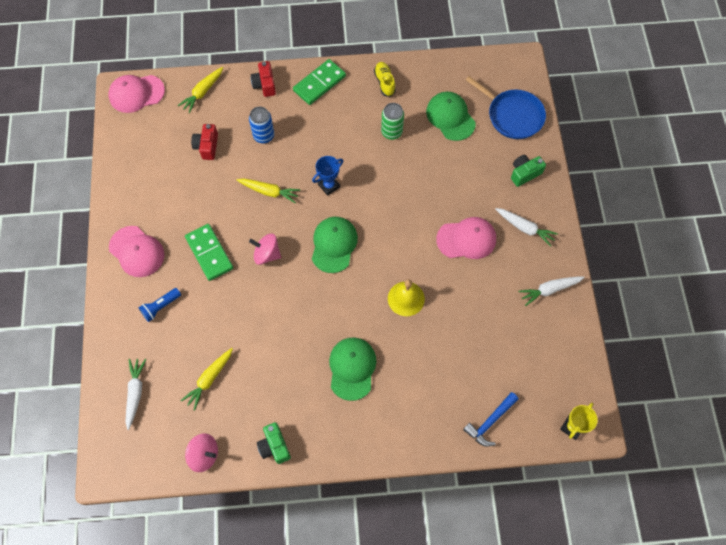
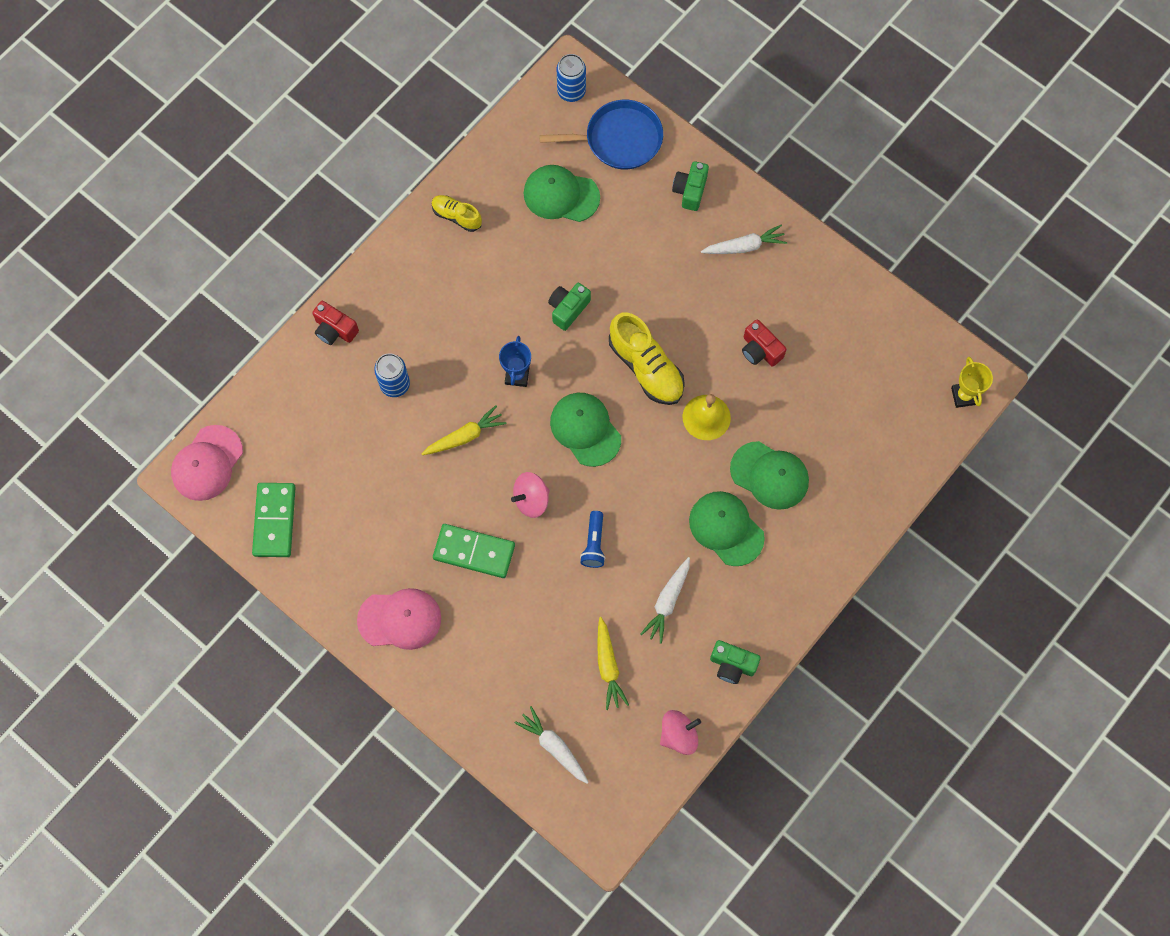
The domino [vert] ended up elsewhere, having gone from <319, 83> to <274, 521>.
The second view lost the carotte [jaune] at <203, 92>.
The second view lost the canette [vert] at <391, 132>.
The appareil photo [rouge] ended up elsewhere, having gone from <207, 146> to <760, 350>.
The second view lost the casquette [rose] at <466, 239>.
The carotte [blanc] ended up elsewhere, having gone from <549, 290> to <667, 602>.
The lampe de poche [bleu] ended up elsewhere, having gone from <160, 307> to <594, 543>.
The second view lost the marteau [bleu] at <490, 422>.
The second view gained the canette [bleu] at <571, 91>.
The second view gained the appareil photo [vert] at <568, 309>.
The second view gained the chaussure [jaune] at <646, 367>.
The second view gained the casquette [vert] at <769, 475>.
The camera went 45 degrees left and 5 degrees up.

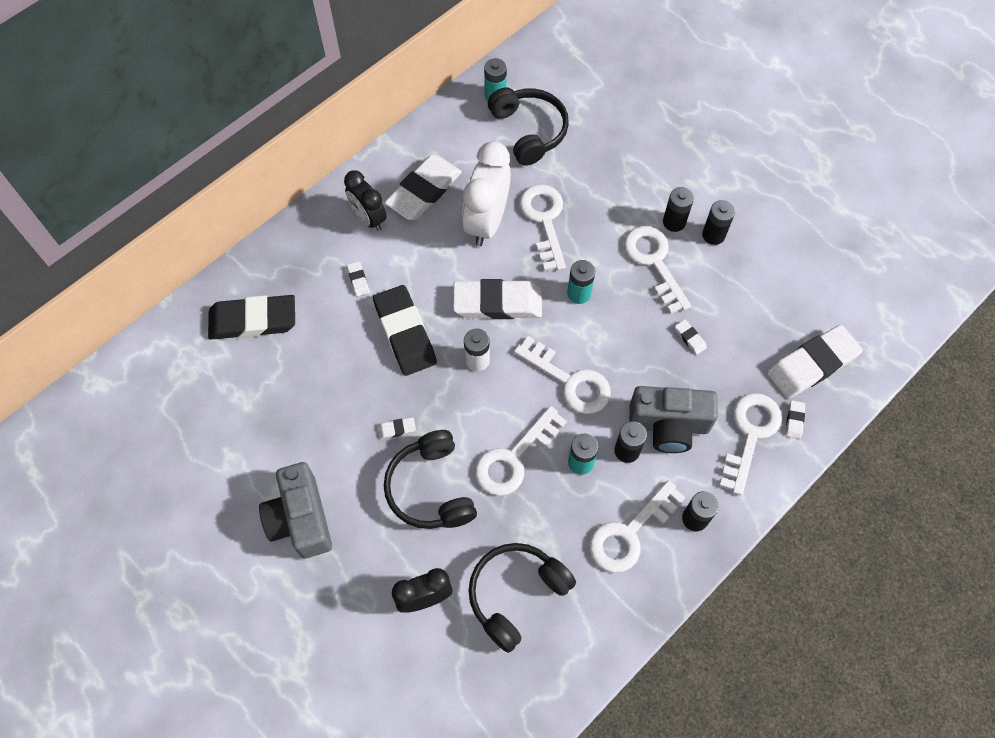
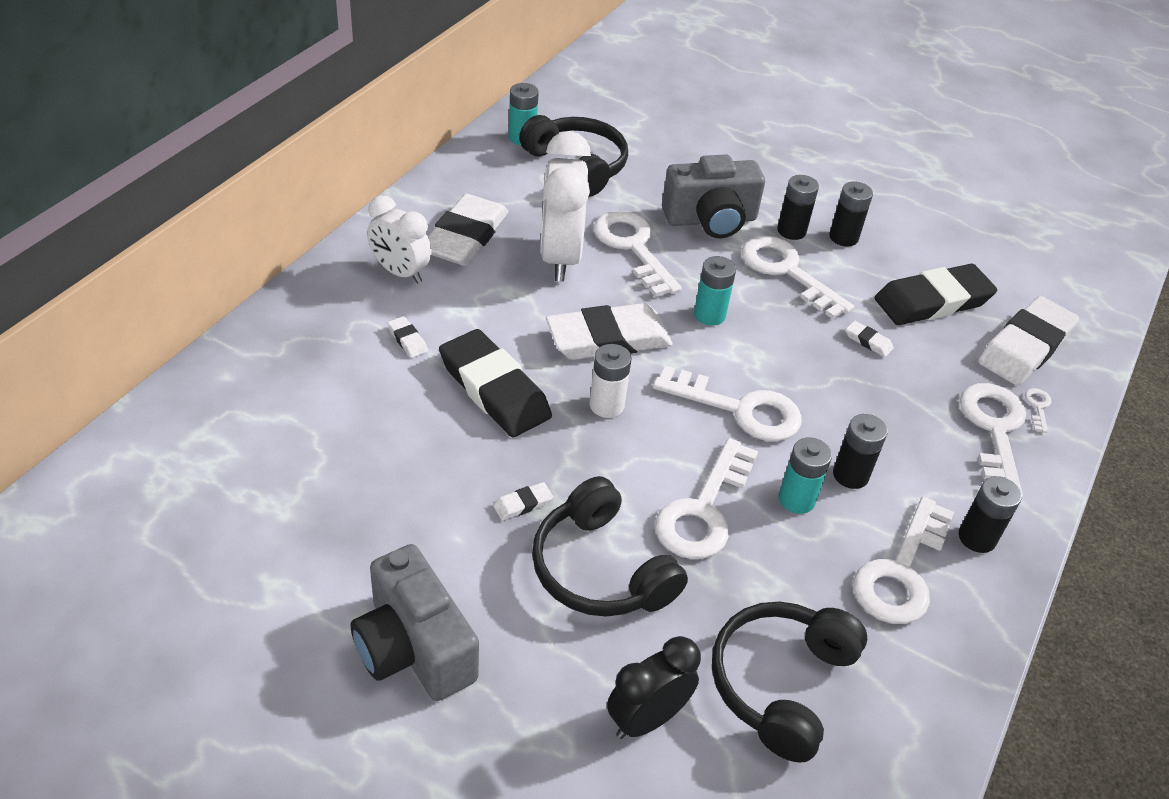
What was the réveil [noir] at <369, 218> turned into the réveil [blanc] at <400, 272>.
The gomme [noir] ended up elsewhere, having gone from <253, 320> to <932, 301>.
The appareil photo [gris] ended up elsewhere, having gone from <668, 425> to <710, 220>.
Where the gomme [blanc] stood at <794, 420>, the clé [blanc] came to stand at <1038, 407>.
The camera went 20 degrees left and 20 degrees down.

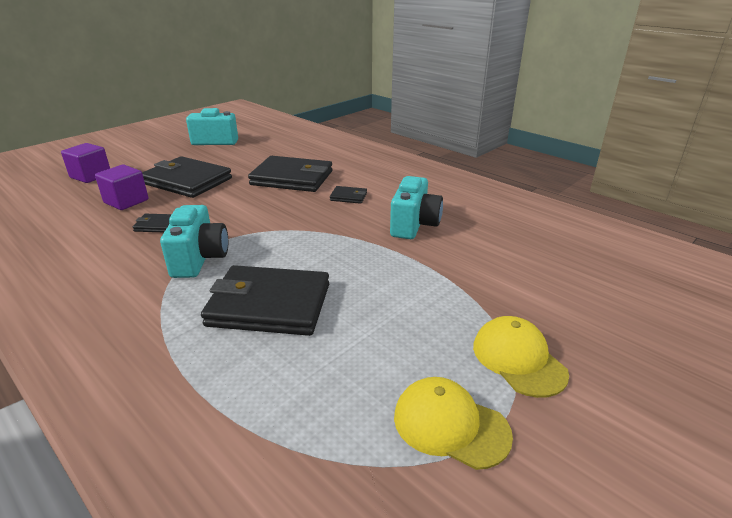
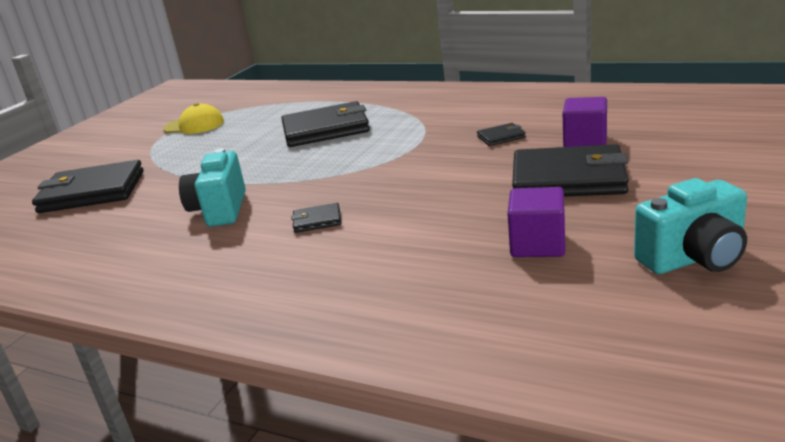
The cube [violet] ended up elsewhere, having gone from <91, 176> to <537, 244>.
The portefeuille [noir] ended up elsewhere, having gone from <292, 178> to <92, 192>.
The second view lost the appareil photo [turquoise] at <199, 259>.
The second view lost the casquette [jaune] at <518, 359>.
The camera went 165 degrees right and 5 degrees down.

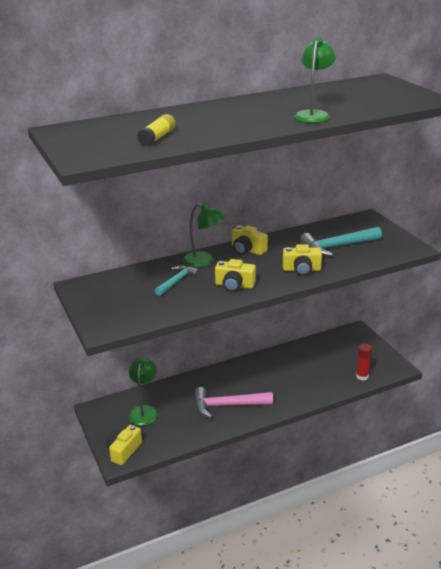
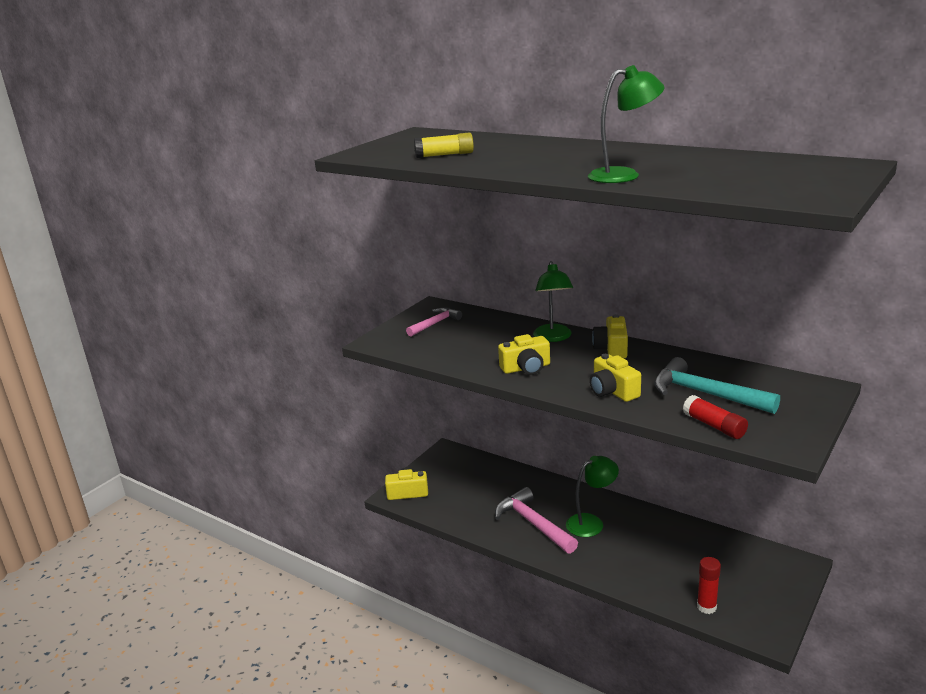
The appareil photo [jaune] at <234, 285> ended up facing another way, 90 degrees counterclockwise from before.
The second view lost the marteau [turquoise] at <177, 281>.
The lampe [vert] ended up elsewhere, having gone from <144, 411> to <591, 522>.
The second view gained the marteau [rose] at <435, 323>.
The second view gained the bâton de colle [rouge] at <714, 426>.
The camera went 60 degrees right and 5 degrees down.

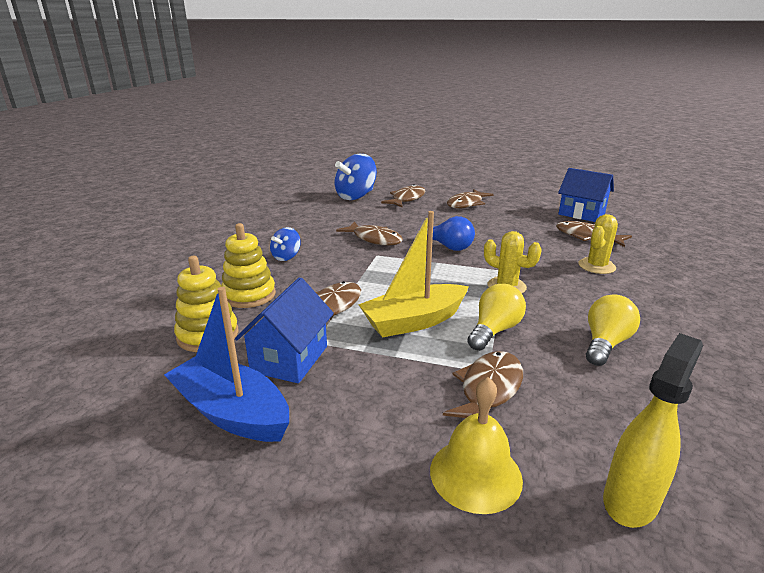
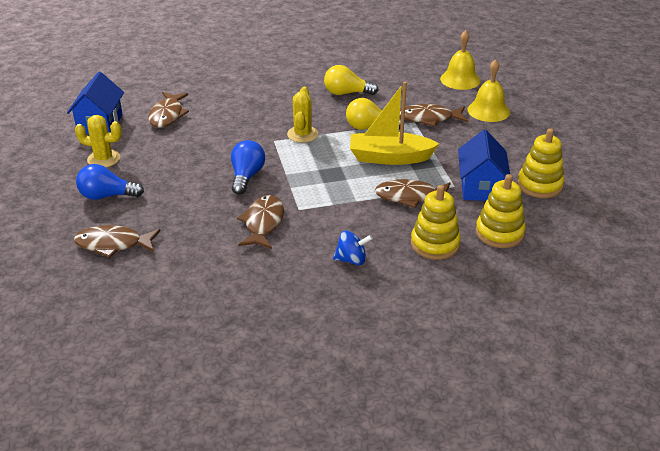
The second view lost the toupie [bleu] at <356, 196>.
Where the poisson [marron] stood at <466, 204>, the ampoule [bleu] came to stand at <107, 196>.
The bateau [jaune] at <414, 321> ended up facing another way, 150 degrees clockwise from before.
The cactus [jaune] ended up elsewhere, having gone from <596, 266> to <103, 159>.
The maison [bleu] at <290, 359> ended up facing another way, 75 degrees counterclockwise from before.
Where the bateau [bleu] stood at <232, 412>, the jouet à empiler [jaune] came to stand at <539, 185>.
Where the vaporisateur [jaune] stood at <631, 500>, the cloche [jaune] came to stand at <460, 79>.
The camera went 120 degrees left and 10 degrees up.

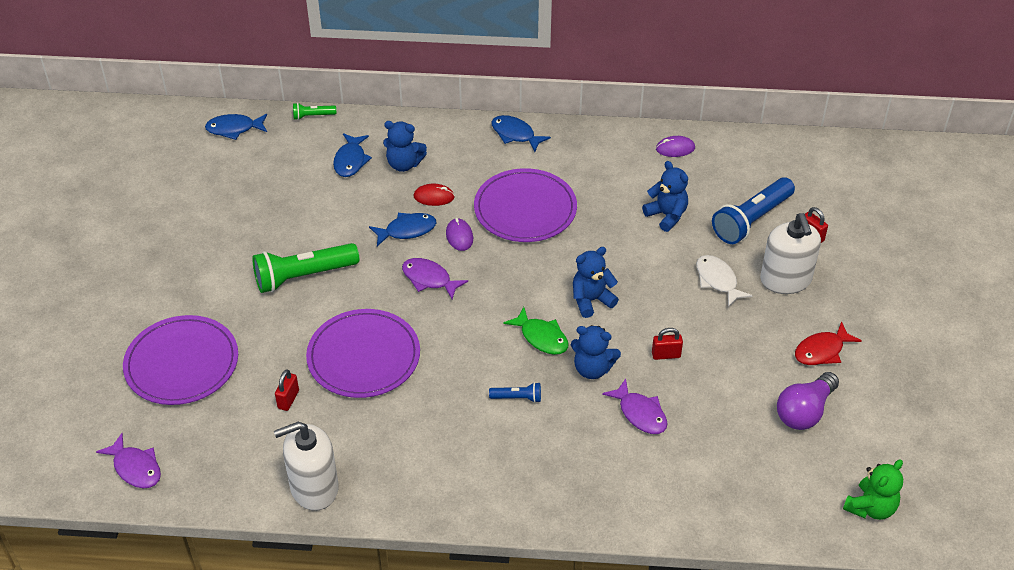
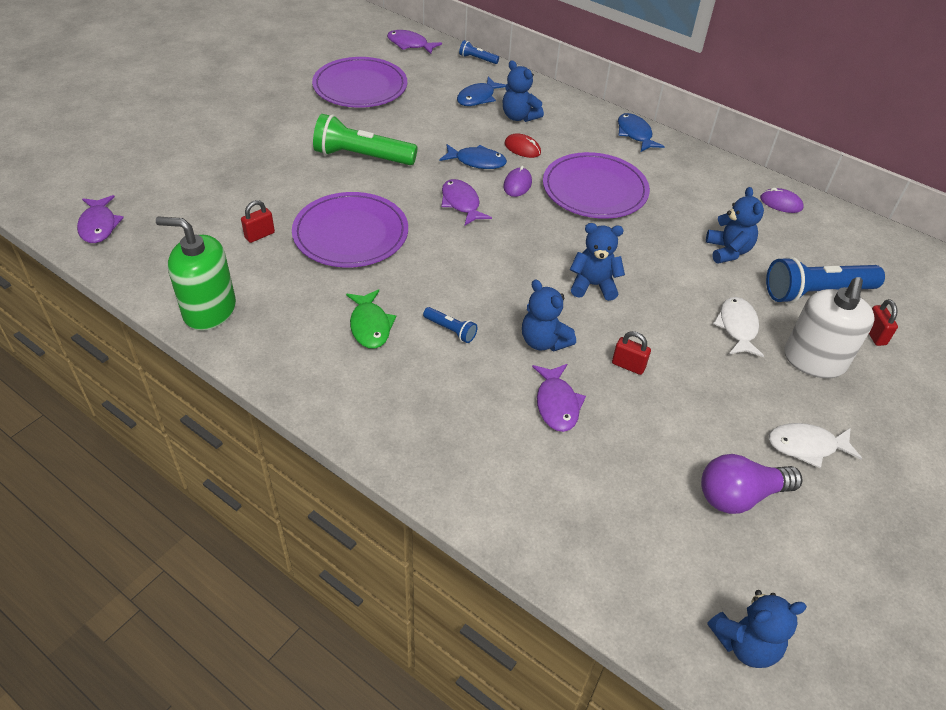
What was the lampe de poche [vert] at <313, 116> turned into the lampe de poche [bleu] at <477, 59>.
What was the poisson [bleu] at <234, 129> turned into the poisson [violet] at <410, 44>.
The poisson [vert] ended up elsewhere, having gone from <541, 337> to <370, 326>.
The assiette [violet] ended up elsewhere, having gone from <182, 363> to <360, 86>.
What was the poisson [rouge] at <822, 351> turned into the poisson [blanc] at <806, 446>.
What was the distributeur de savon [blanc] at <314, 488> turned into the distributeur de savon [vert] at <209, 310>.
What was the ours en peluche [vert] at <870, 507> turned into the ours en peluche [bleu] at <745, 644>.
The camera went 30 degrees right and 0 degrees up.

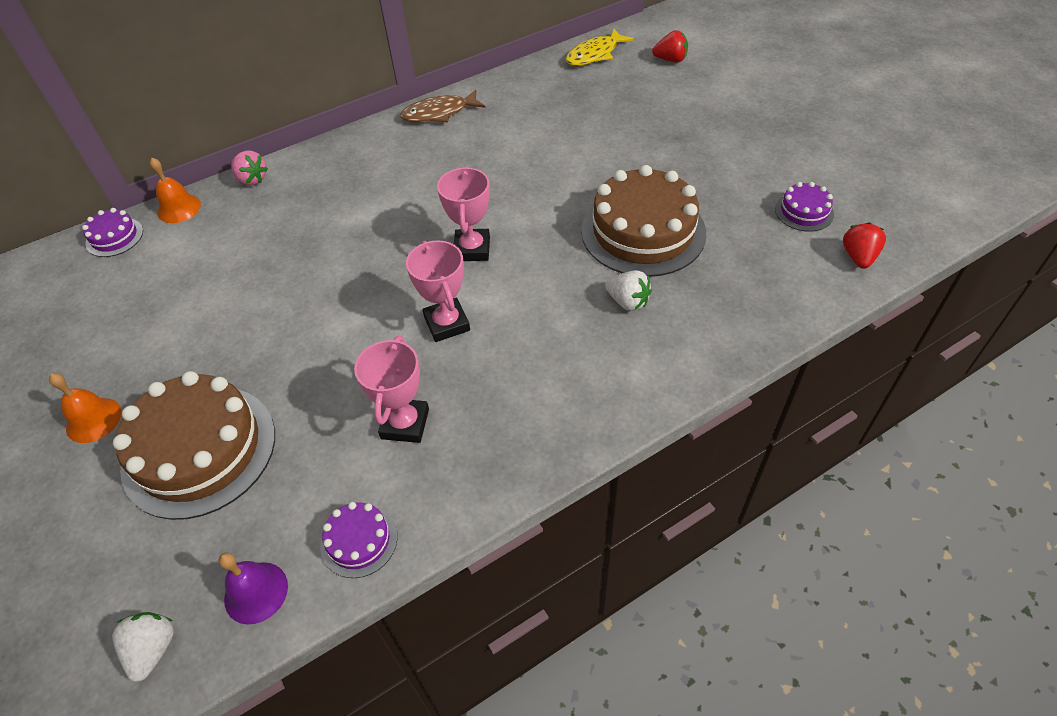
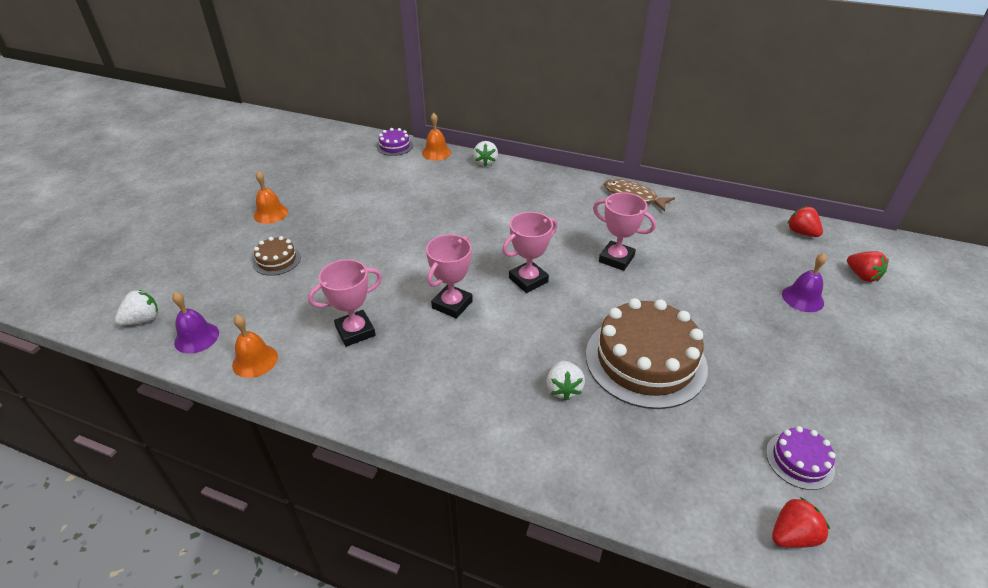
Where the poisson [jaune] stood at <594, 54>, the fraise [rouge] came to stand at <801, 232>.
What was the fraise [rose] at <252, 179> turned into the fraise [blanc] at <485, 162>.
The size of the gâteau [marron] at <199, 450> changed by a factor of 0.46.
Where the gâteau [violet] stood at <359, 541>, the cloche [orange] came to stand at <255, 360>.
The second view gained the trophée [rose] at <616, 259>.
The second view gained the cloche [violet] at <802, 298>.
The camera went 50 degrees right and 10 degrees down.

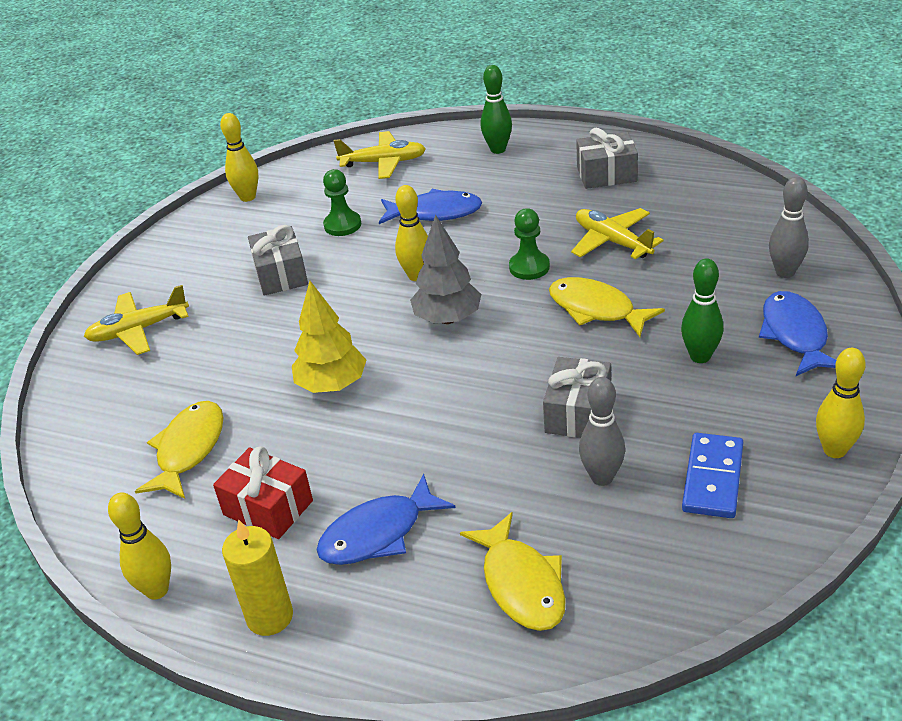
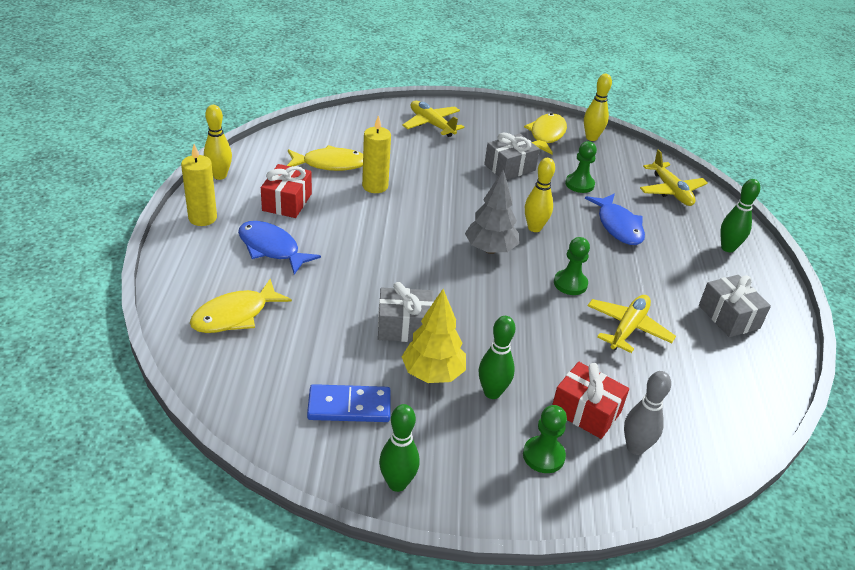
The poisson [jaune] ended up elsewhere, having gone from <596, 309> to <546, 135>.
The arbre [jaune] ended up elsewhere, having gone from <332, 385> to <433, 373>.
Where the poisson [bleu] stood at <795, 335>, the pion [vert] came to stand at <543, 456>.
What was the quille [jaune] at <834, 450> turned into the quille [vert] at <397, 483>.
The second view lost the quille [gris] at <602, 477>.
The second view gained the bougie [jaune] at <375, 186>.
The second view gained the cadeau [rouge] at <586, 411>.
The camera went 65 degrees right and 0 degrees up.

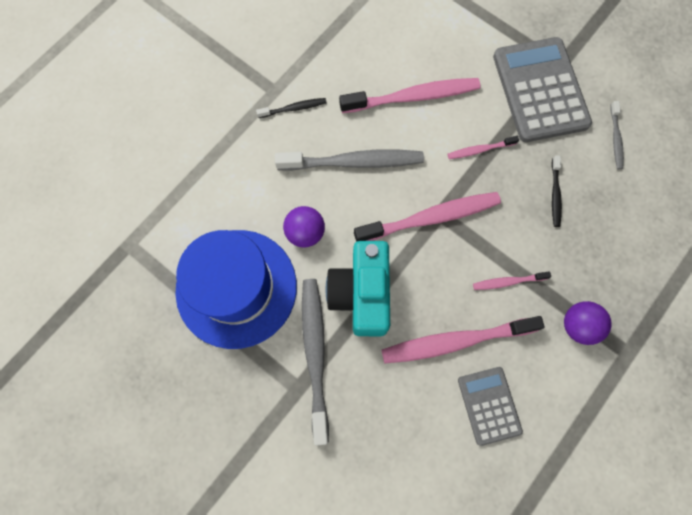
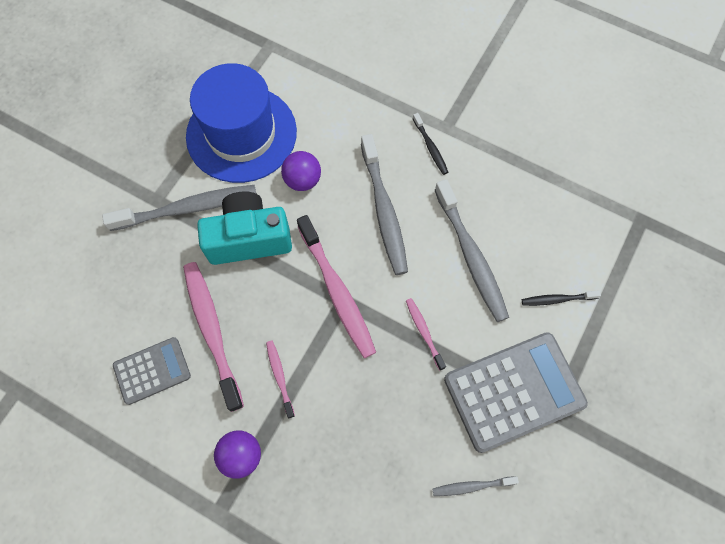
What was the brosse à dents [rose] at <413, 97> turned into the brosse à dents [gris] at <471, 256>.
The brosse à dents [noir] ended up elsewhere, having gone from <555, 194> to <557, 299>.
The camera went 80 degrees right and 5 degrees down.

